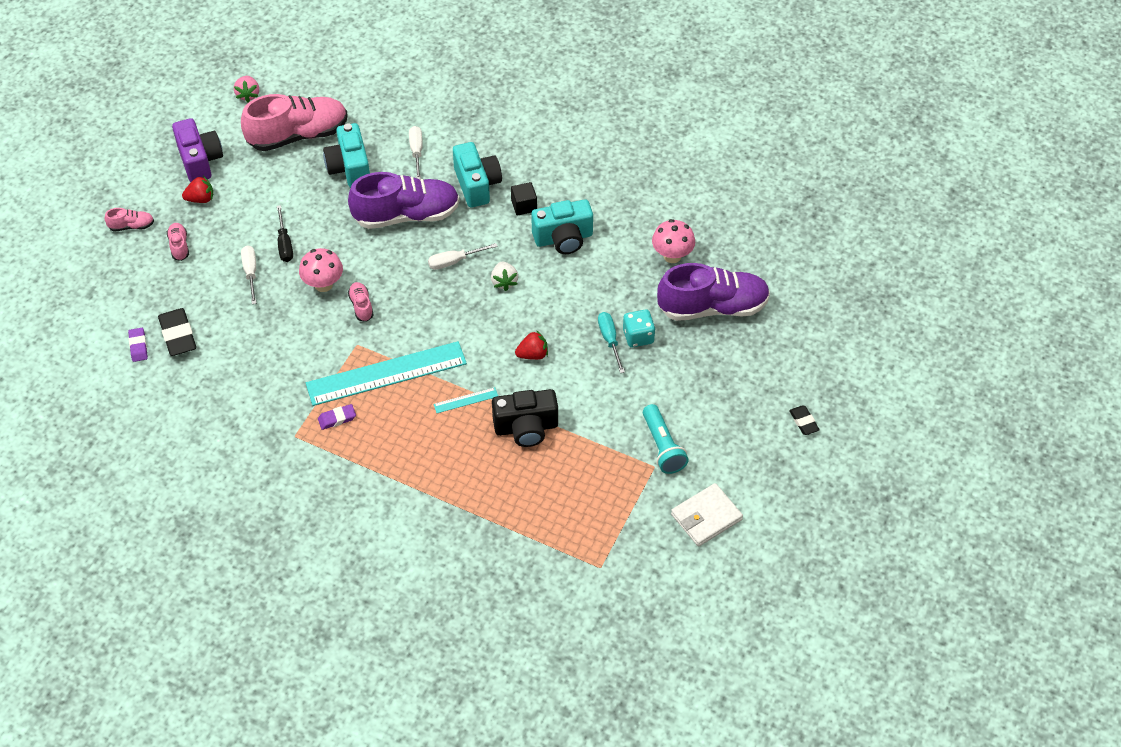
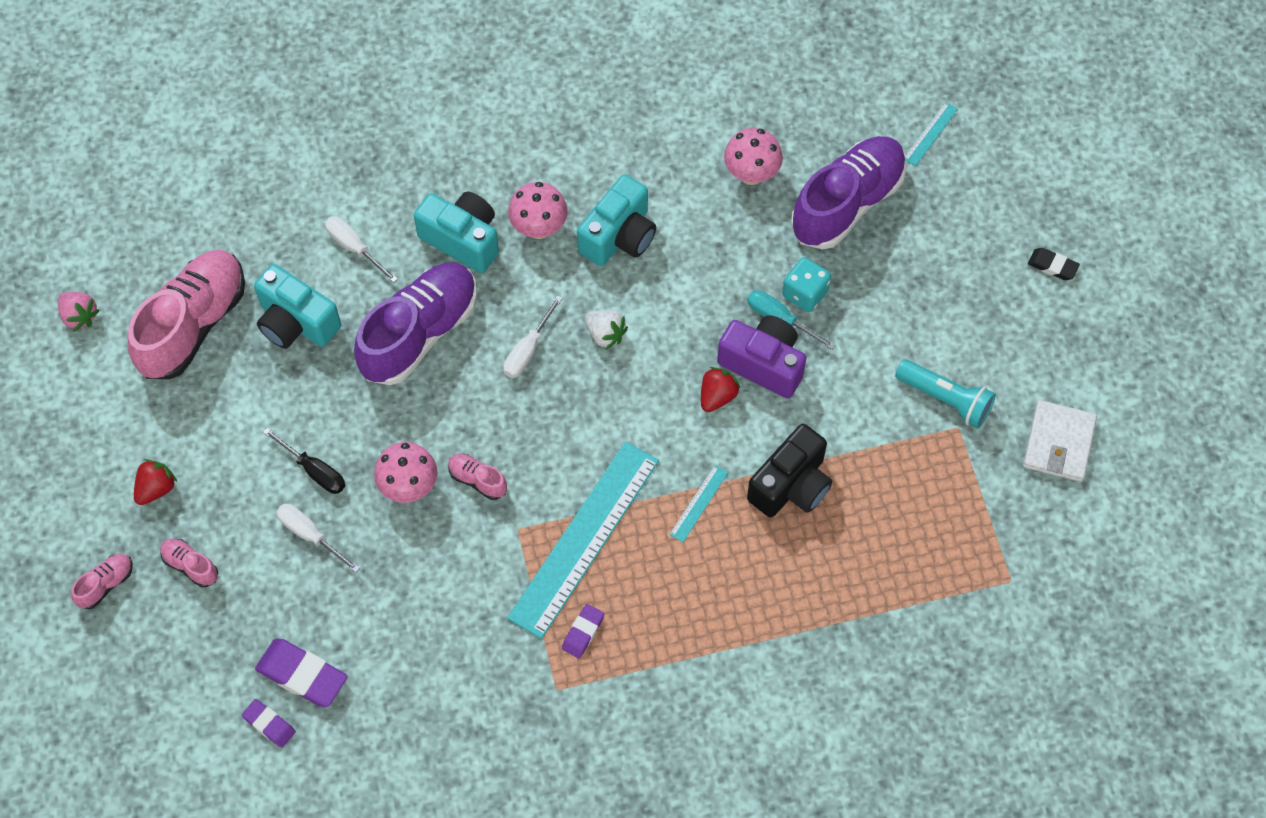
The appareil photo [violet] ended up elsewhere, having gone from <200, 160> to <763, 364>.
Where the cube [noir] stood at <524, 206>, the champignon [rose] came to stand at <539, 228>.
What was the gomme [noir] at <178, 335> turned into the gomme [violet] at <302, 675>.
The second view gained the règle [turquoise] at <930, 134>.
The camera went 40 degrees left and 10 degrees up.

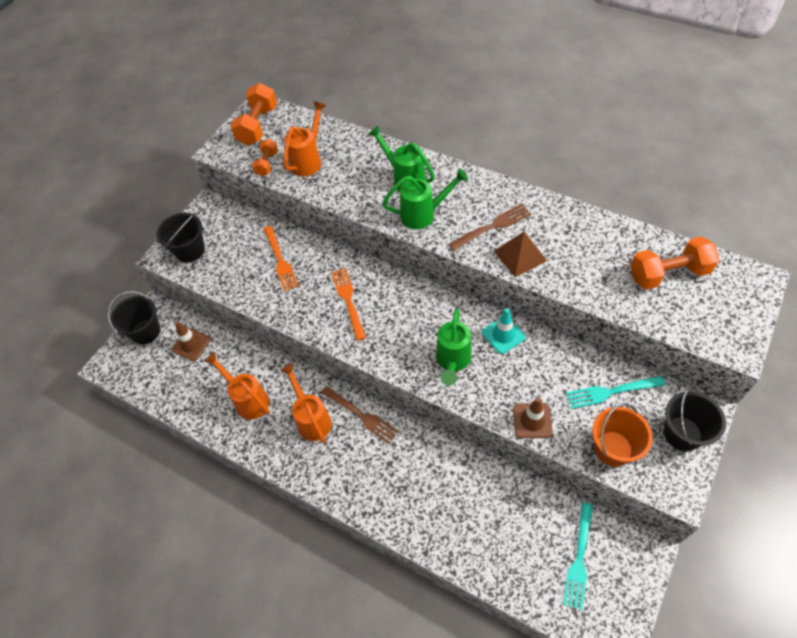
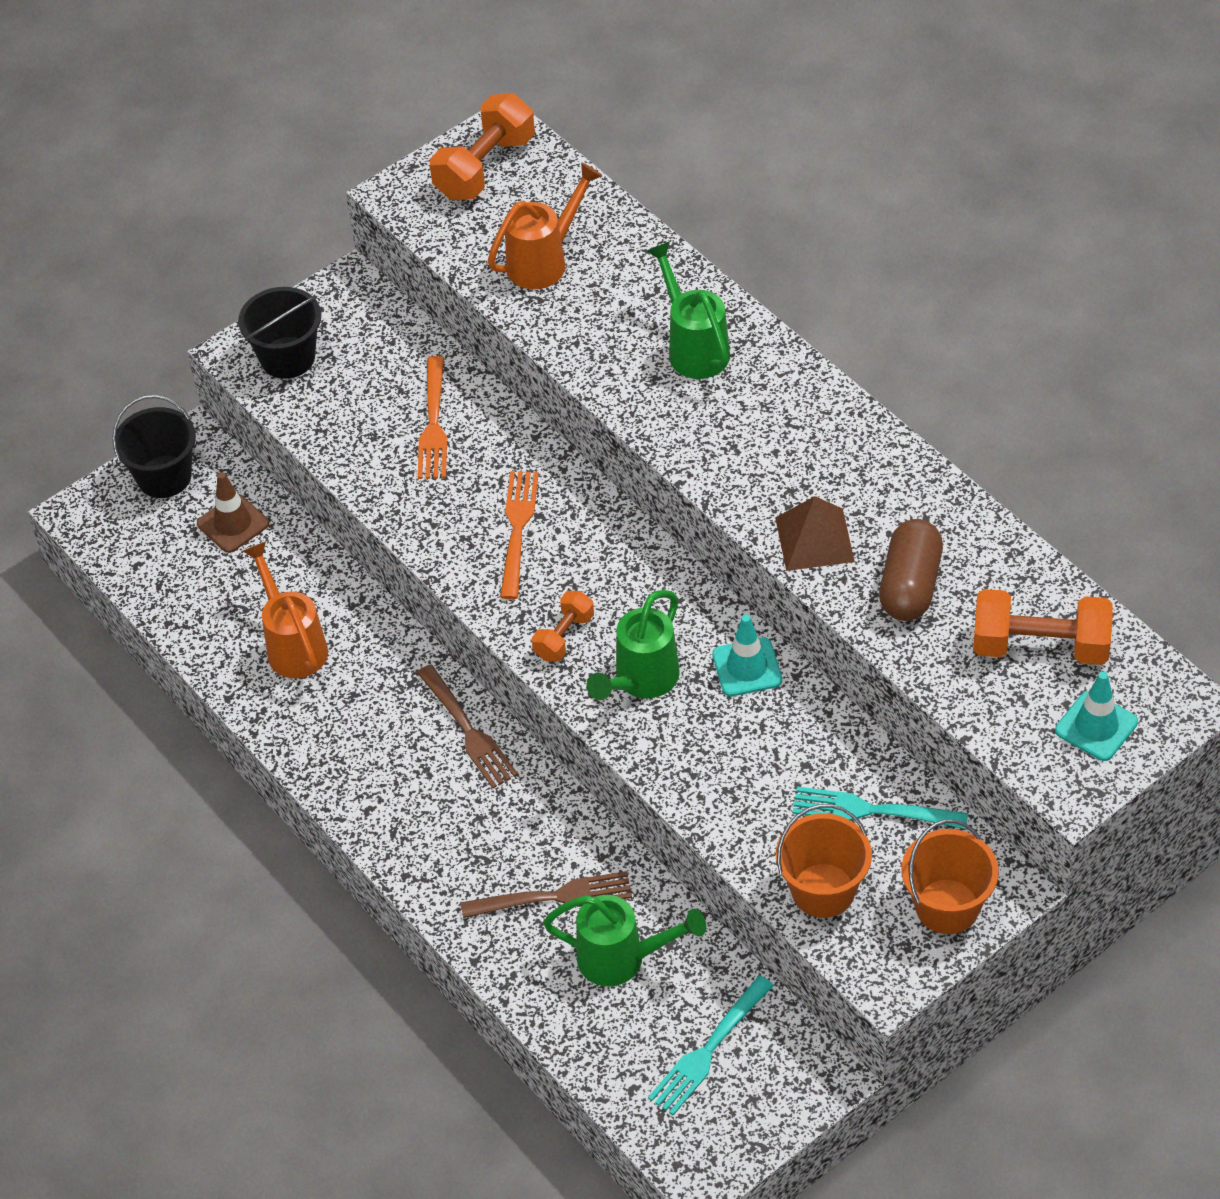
The haltère [orange] ended up elsewhere, having gone from <267, 164> to <564, 636>.
The arrosoir [vert] ended up elsewhere, having gone from <424, 214> to <623, 959>.
The fourchette [marron] ended up elsewhere, having gone from <492, 226> to <554, 897>.
The second view lost the arrosoir [orange] at <311, 419>.
What was the seau [noir] at <682, 433> turned into the seau [orange] at <947, 906>.
The second view lost the cône de chantier [marron] at <532, 421>.
The second view gained the gélule [marron] at <910, 585>.
The second view gained the cône de chantier [turquoise] at <1096, 726>.
The camera went 20 degrees right and 5 degrees down.

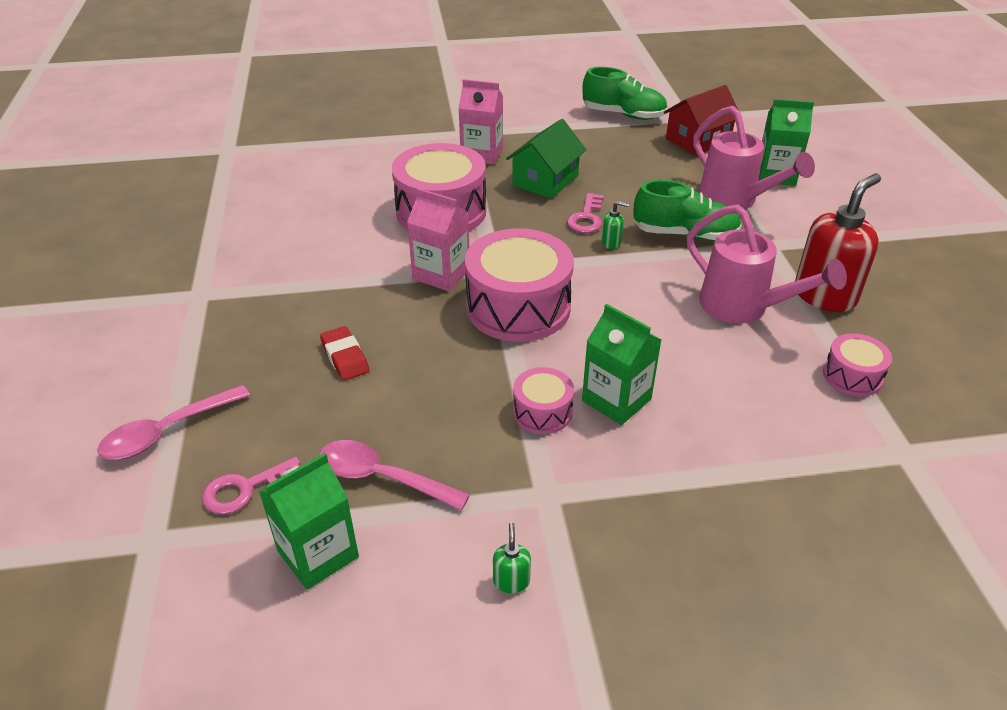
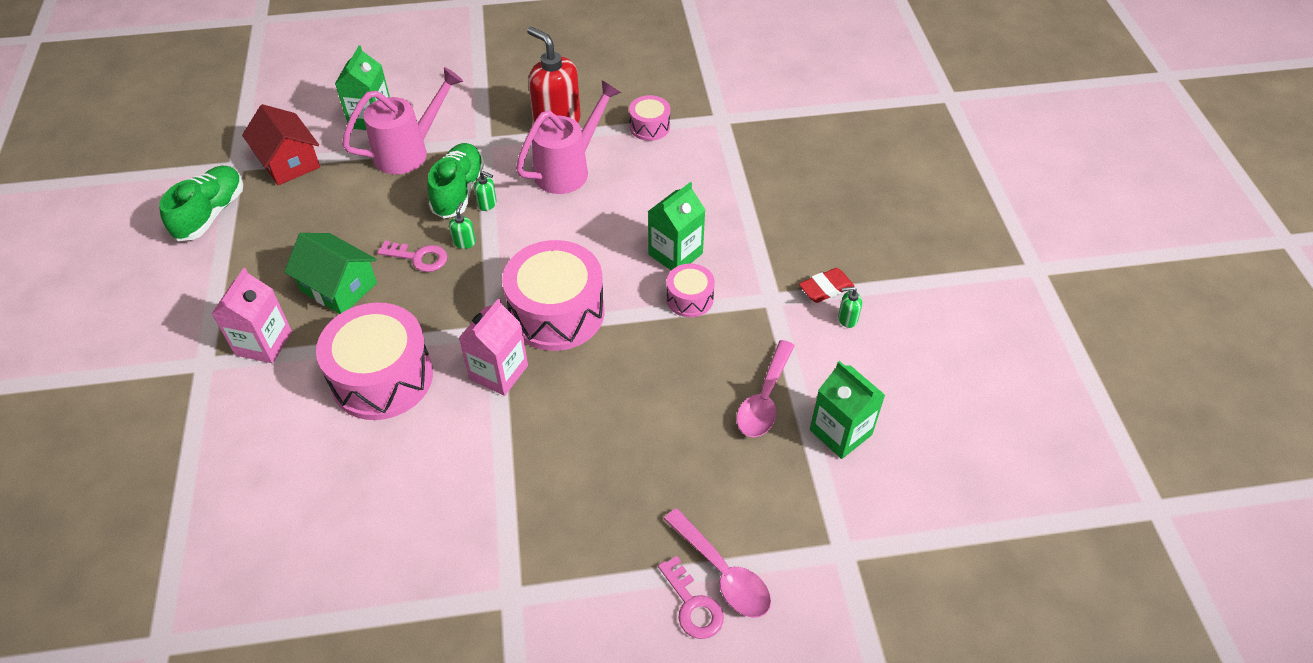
The gomme [rouge] ended up elsewhere, having gone from <345, 357> to <825, 288>.
The clé [rose] ended up elsewhere, having gone from <245, 489> to <693, 605>.
The second view gained the distributeur de savon [vert] at <487, 204>.
The camera went 90 degrees left and 10 degrees up.

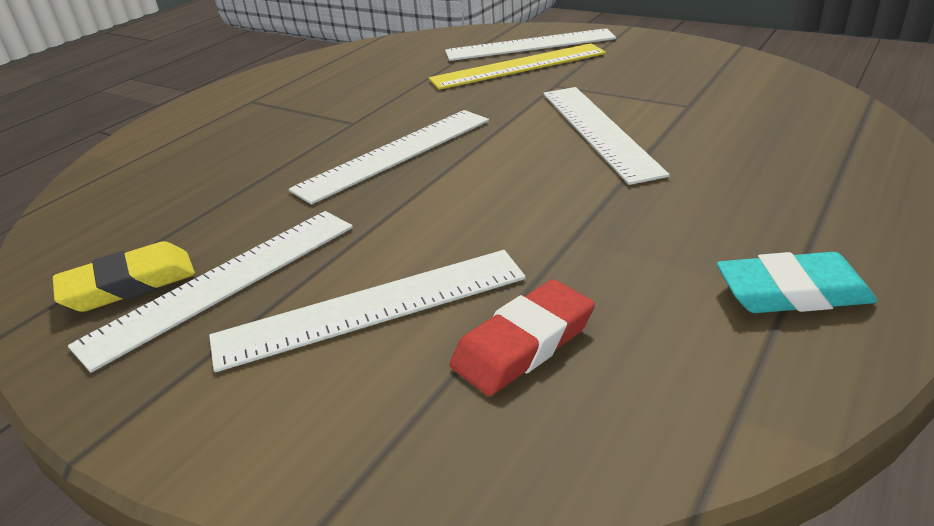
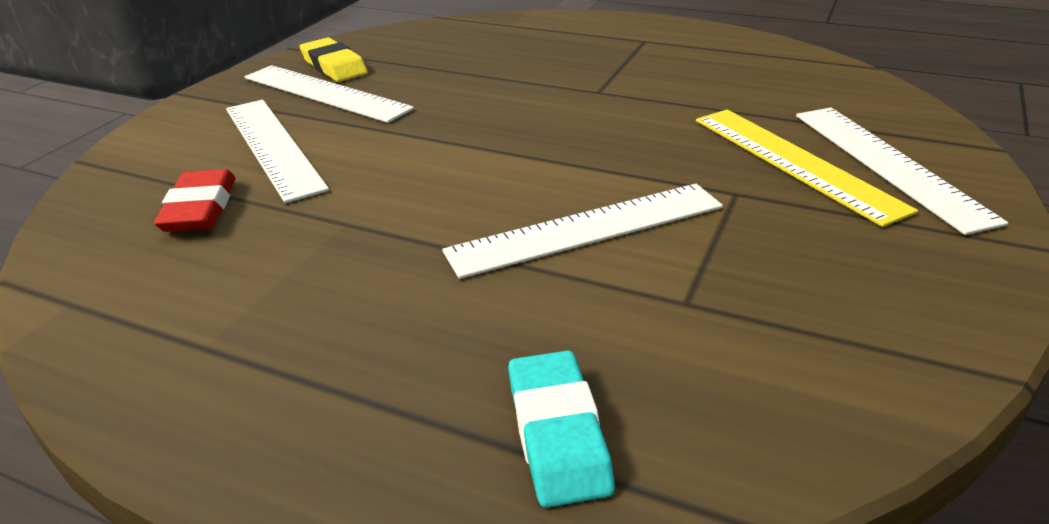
The second view lost the règle [blanc] at <395, 154>.
The gomme [turquoise] ended up elsewhere, having gone from <792, 292> to <557, 434>.
The gomme [rouge] at <523, 344> ended up facing another way, 45 degrees clockwise from before.
The camera went 80 degrees right and 0 degrees up.

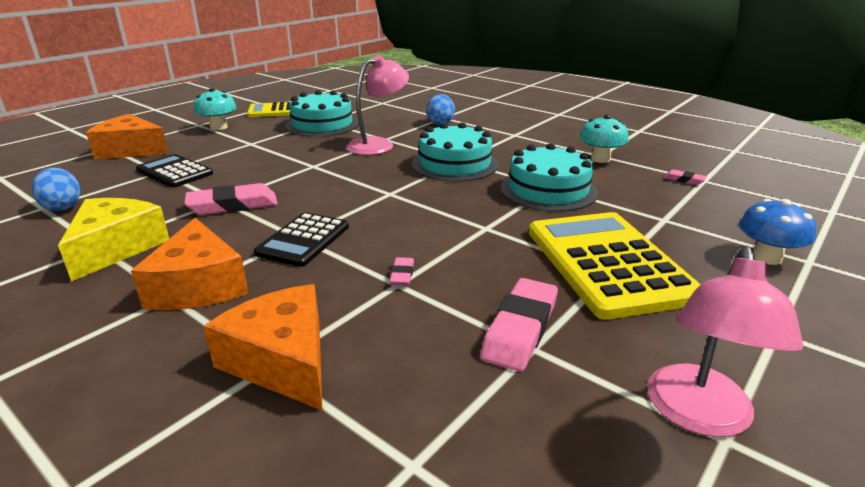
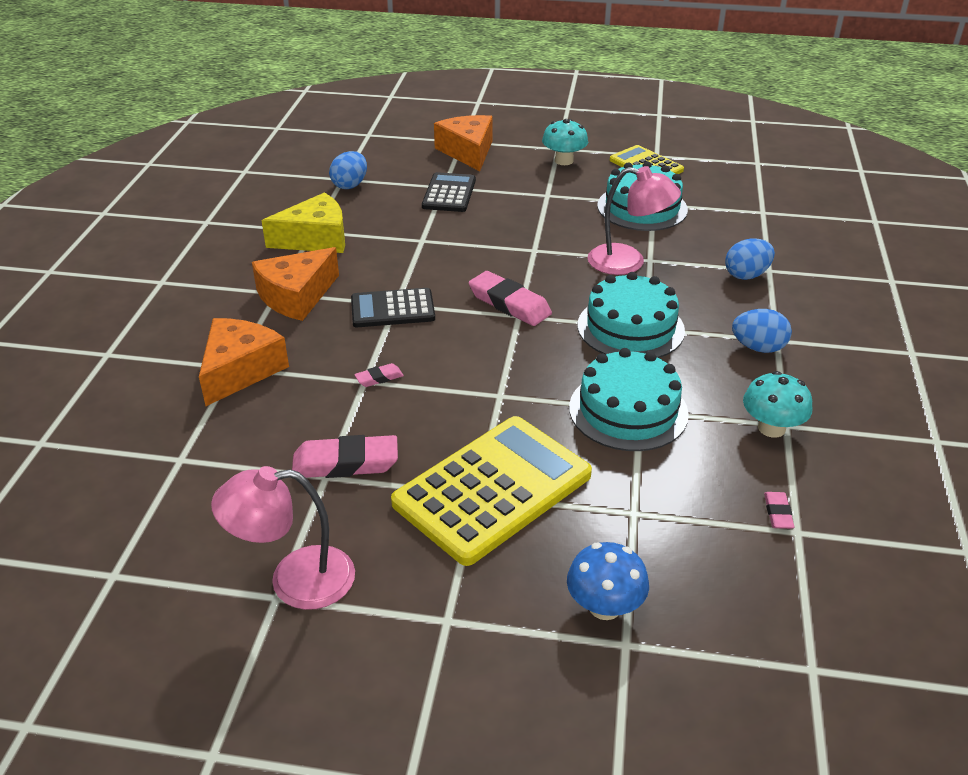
The gomme [rose] ended up elsewhere, having gone from <233, 205> to <509, 304>.
The second view gained the œuf [bleu] at <758, 348>.
The camera went 60 degrees right and 10 degrees up.

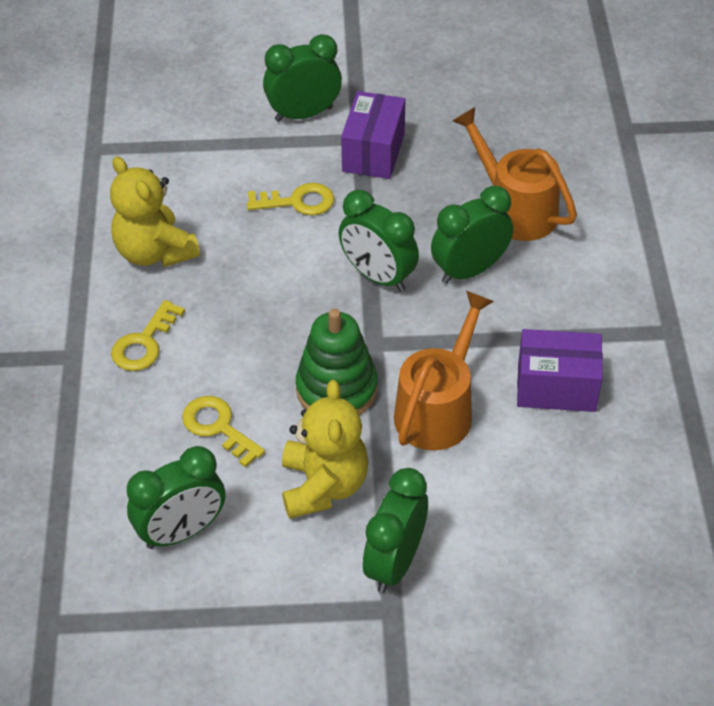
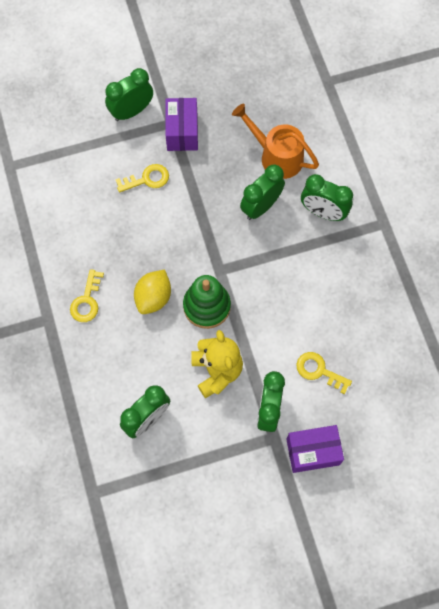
The second view lost the ours en peluche [jaune] at <155, 252>.
The réveil [vert] ended up elsewhere, having gone from <378, 276> to <323, 212>.
The second view lost the arrosoir [orange] at <438, 409>.
The boîte [violet] ended up elsewhere, having gone from <556, 387> to <312, 452>.
The clé [jaune] ended up elsewhere, having gone from <218, 427> to <319, 371>.
The second view gained the citron [jaune] at <153, 298>.
The camera went 15 degrees left and 20 degrees up.

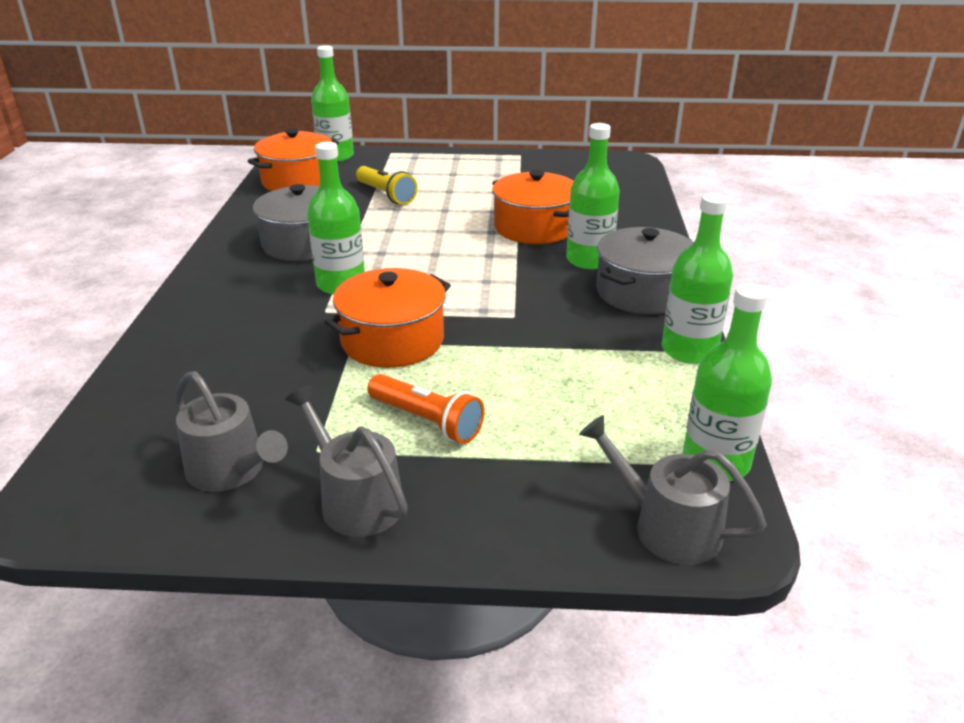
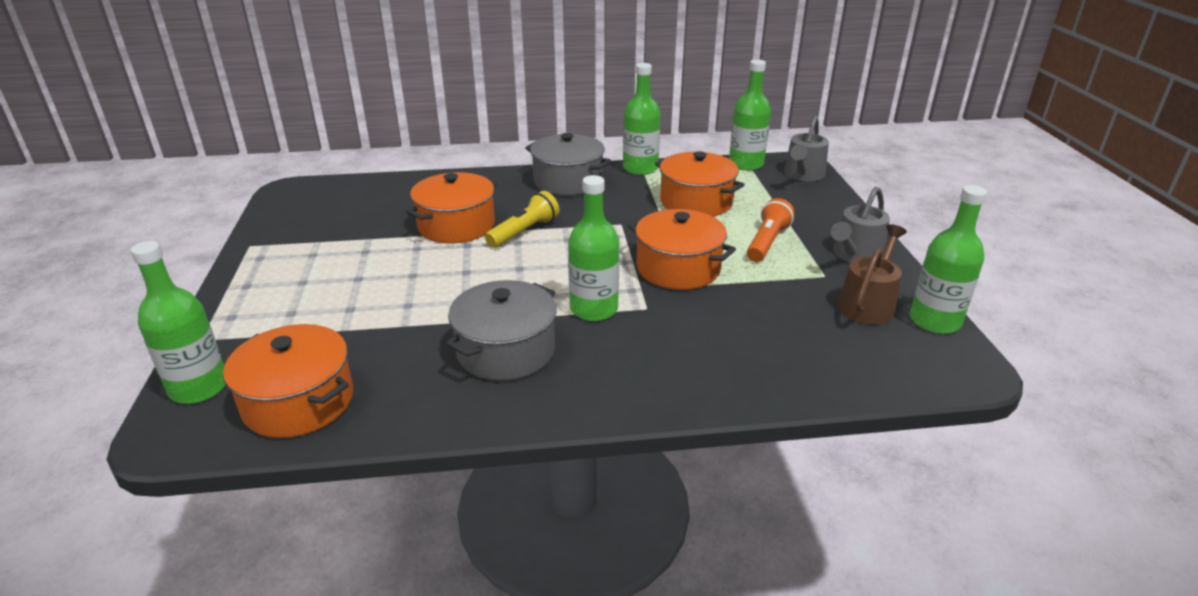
The bouteille [vert] ended up elsewhere, having gone from <589, 260> to <934, 321>.
The lampe de poche [jaune] ended up elsewhere, having gone from <386, 195> to <524, 232>.
What was the arrosoir [gris] at <231, 470> turned into the arrosoir [marron] at <868, 304>.
The second view gained the marmite [orange] at <696, 202>.
The camera went 100 degrees left and 0 degrees up.

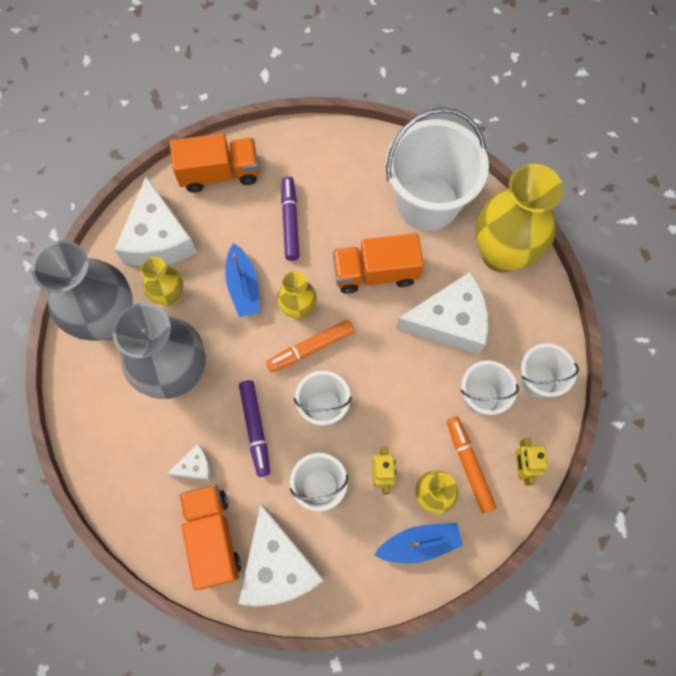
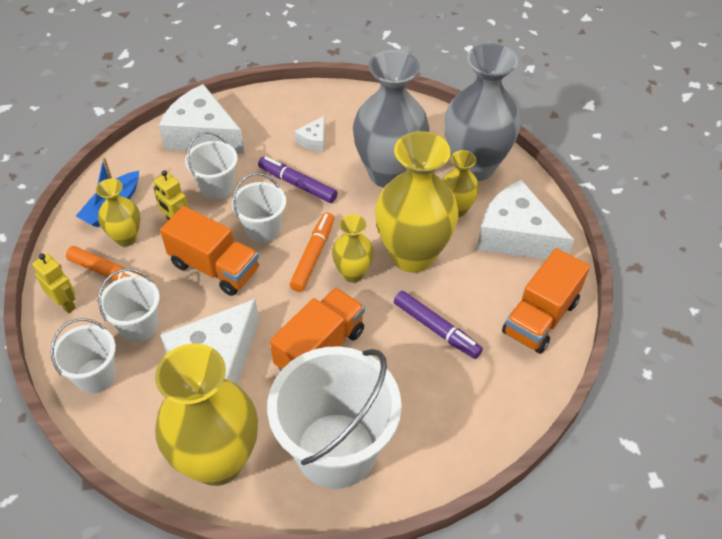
Where the bateau [bleu] stood at <243, 286>, the vase [jaune] came to stand at <412, 255>.
The camion [orange] ended up elsewhere, having gone from <212, 537> to <215, 267>.
The camera went 135 degrees right and 20 degrees down.

